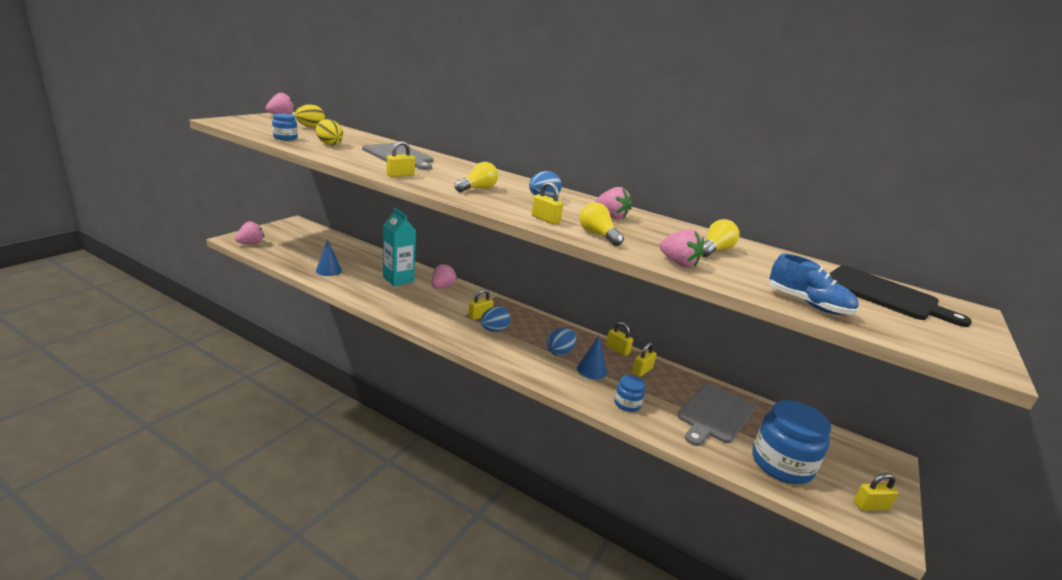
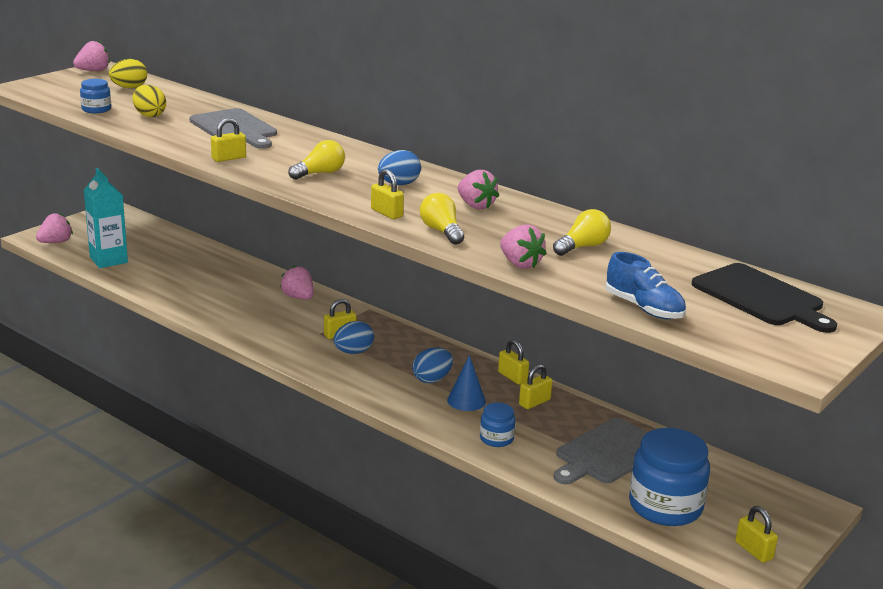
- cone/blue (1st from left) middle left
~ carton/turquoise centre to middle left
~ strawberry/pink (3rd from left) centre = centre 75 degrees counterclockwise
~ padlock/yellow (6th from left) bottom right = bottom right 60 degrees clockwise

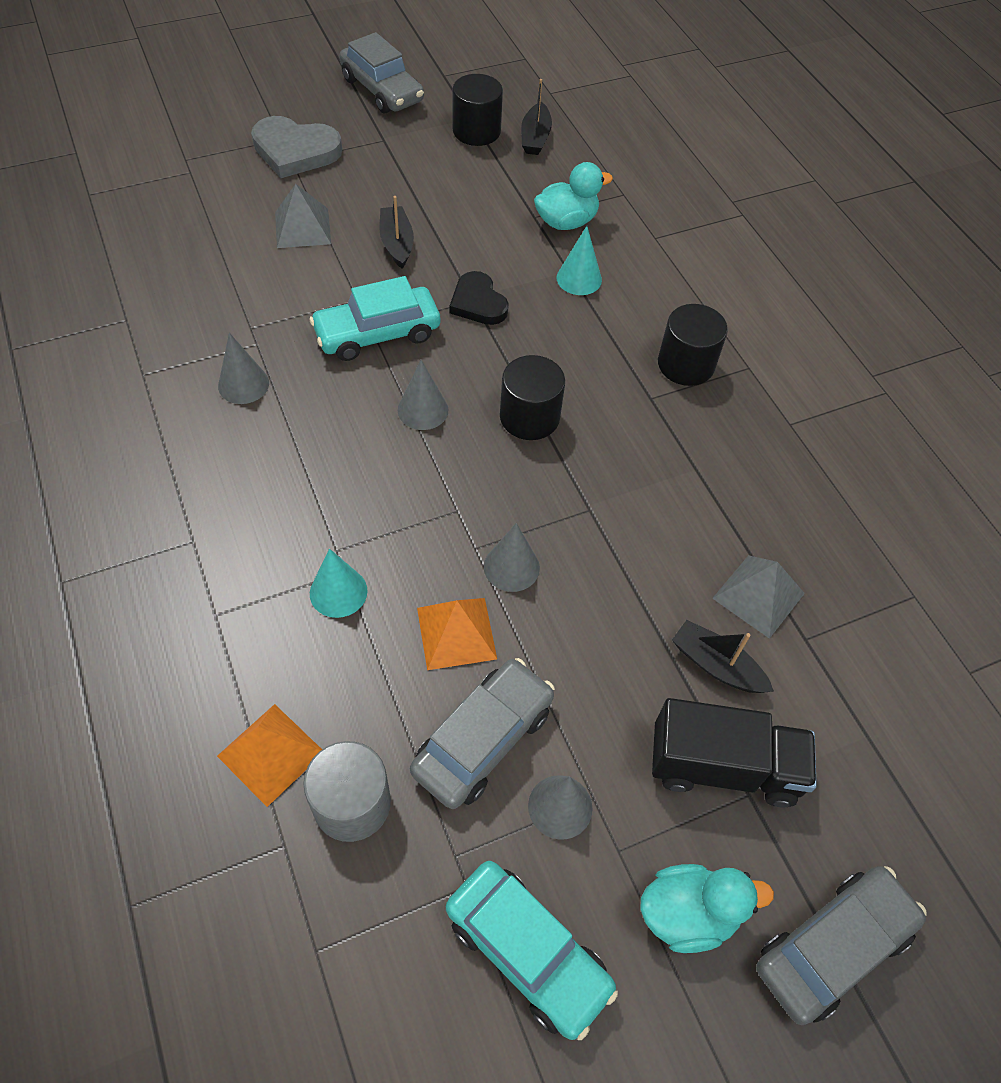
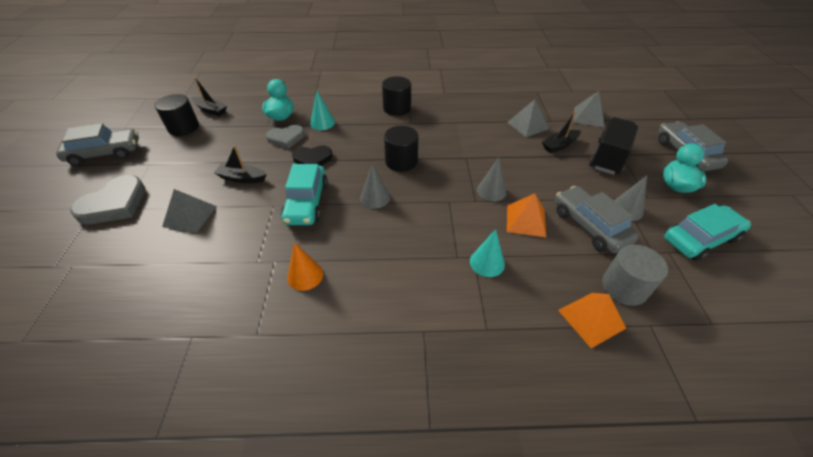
~ cone/grey (1st from left) middle left to cone/orange centre
+ heart/grey (2nd from left) top centre
+ pyramid/grey (3rd from left) top right

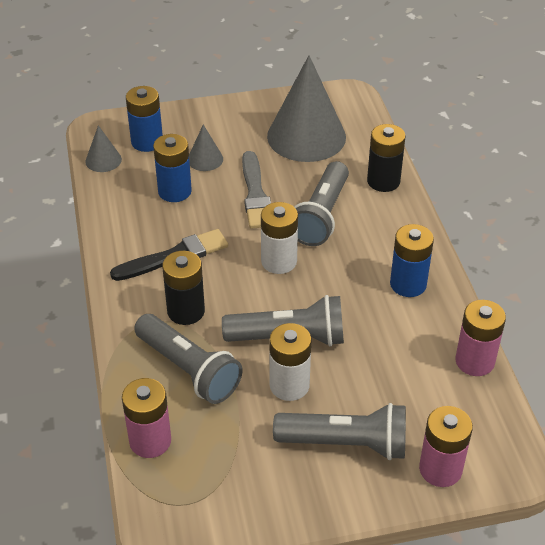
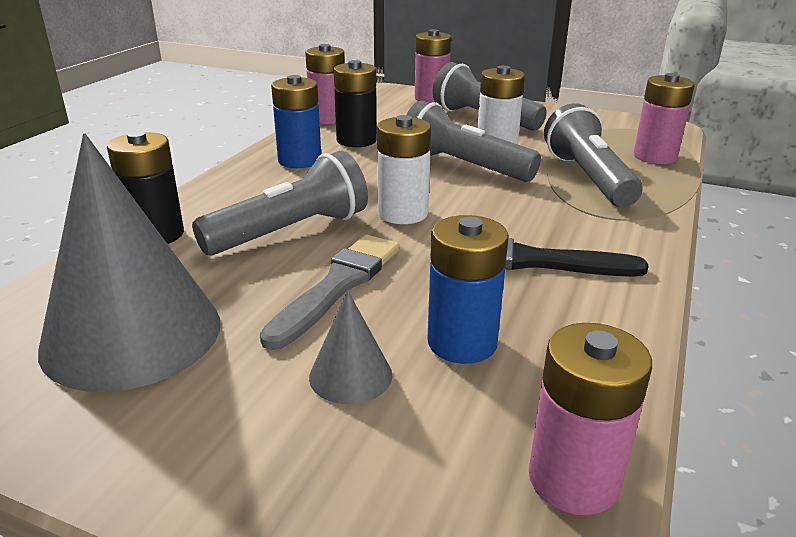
~ cone/grey (1st from left) top left to battery/pink (3rd from left) bottom right
- battery/blue (1st from left) top left
~ battery/black (1st from left in the first image) centre to battery/black (2nd from left) top centre

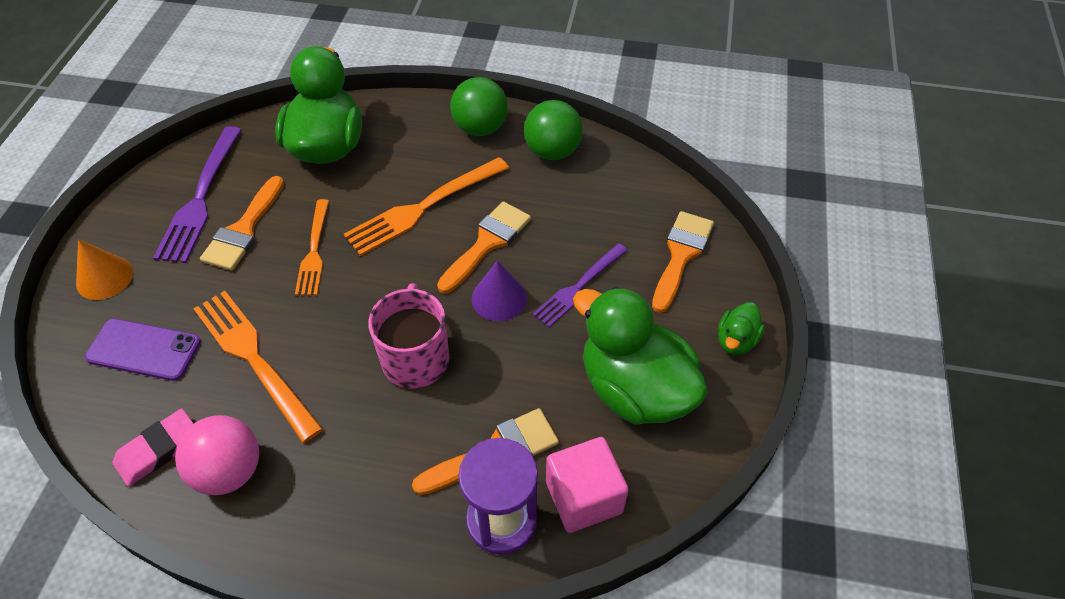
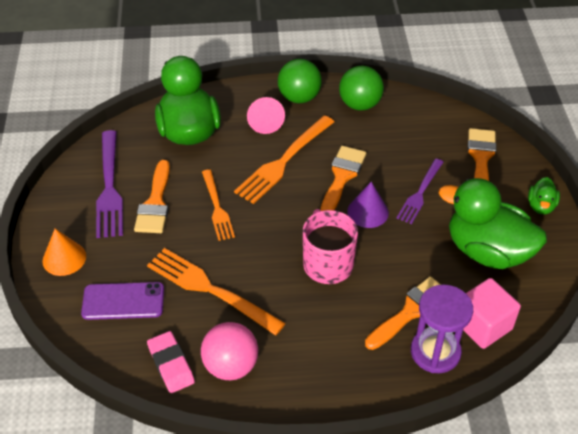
~ eraser/pink bottom left = bottom left 60 degrees counterclockwise
+ cone/pink top centre

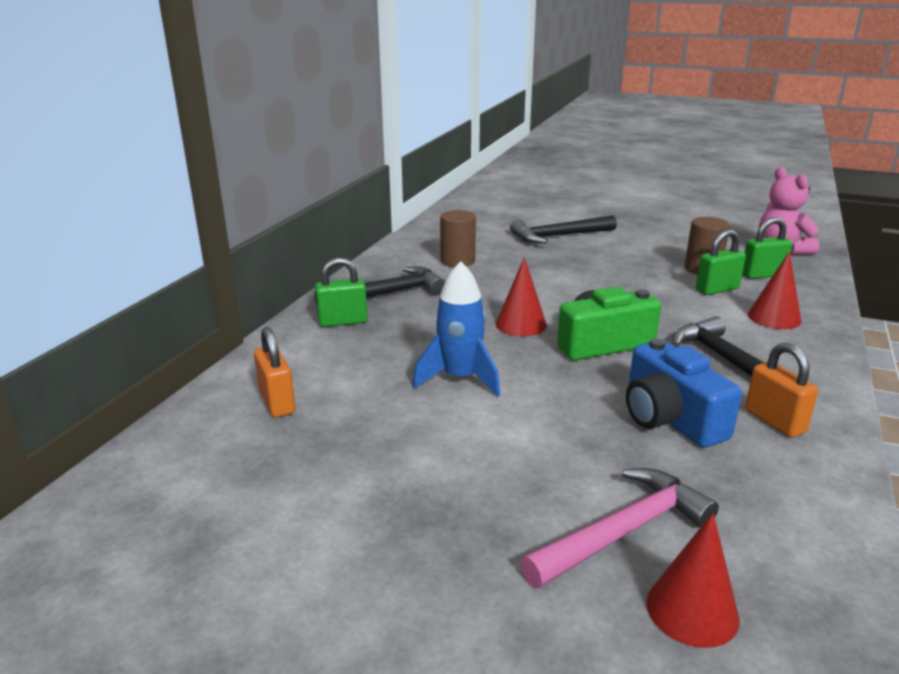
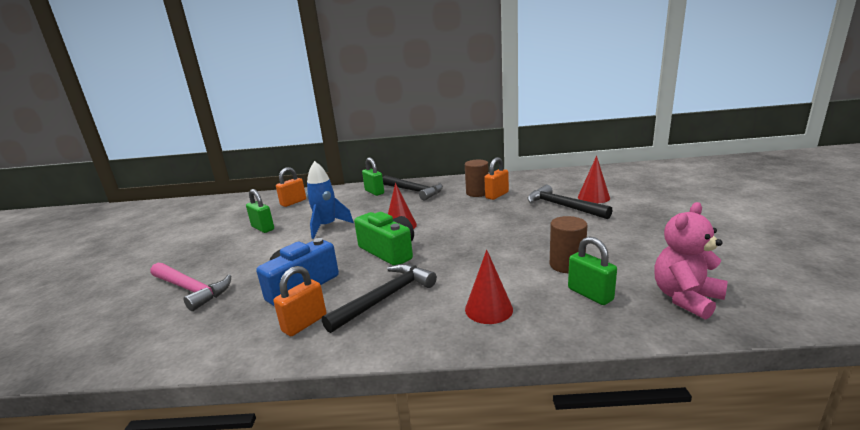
~ cone/red (2nd from left in the first image) bottom right to cone/red (3rd from left) middle right
~ padlock/green (2nd from left in the first image) middle right to padlock/green (1st from left) middle left
+ padlock/orange (3rd from left) centre

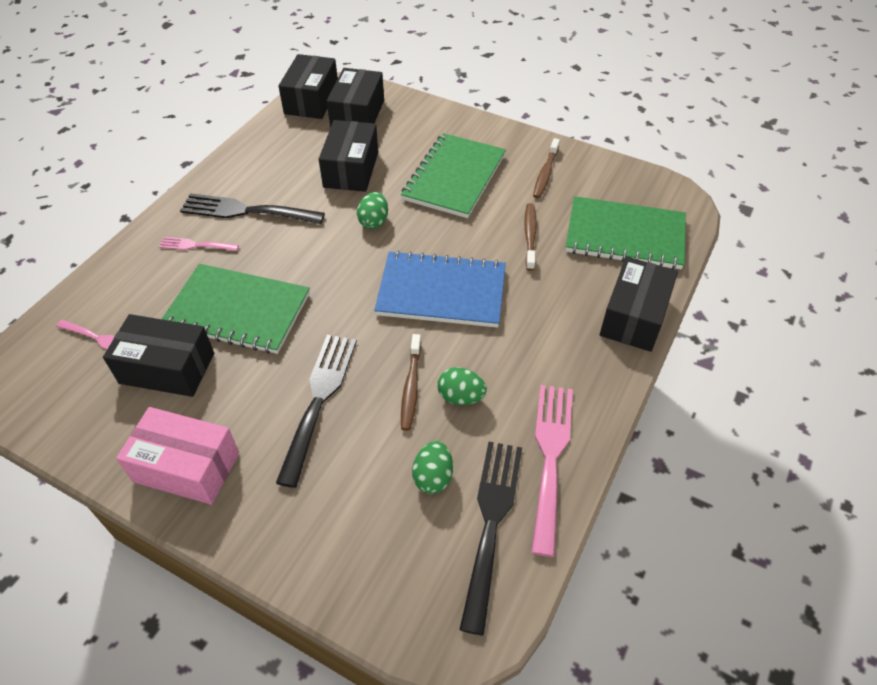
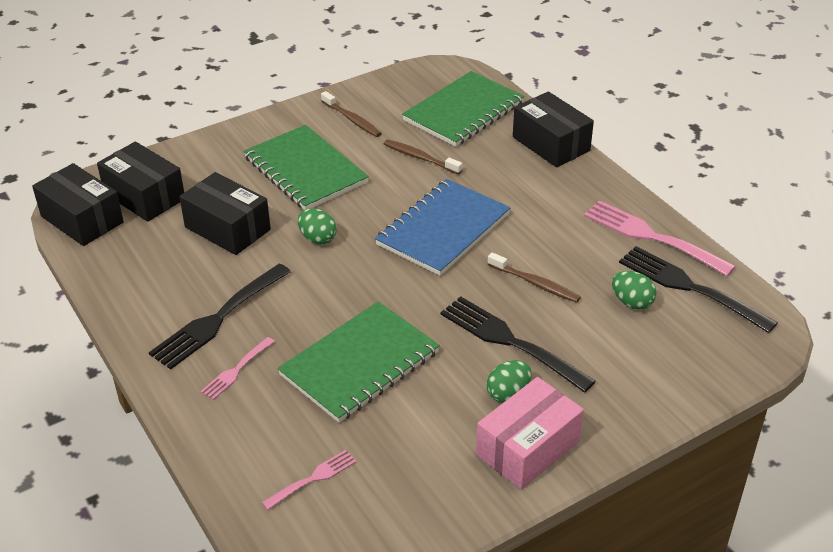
- box/black (1st from left) middle left
~ egg/green (3rd from left in the first image) centre to egg/green (2nd from left) bottom centre

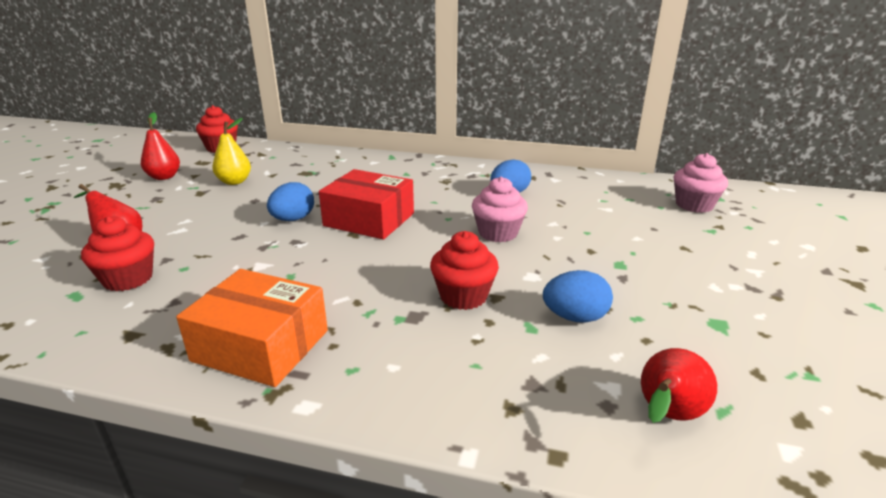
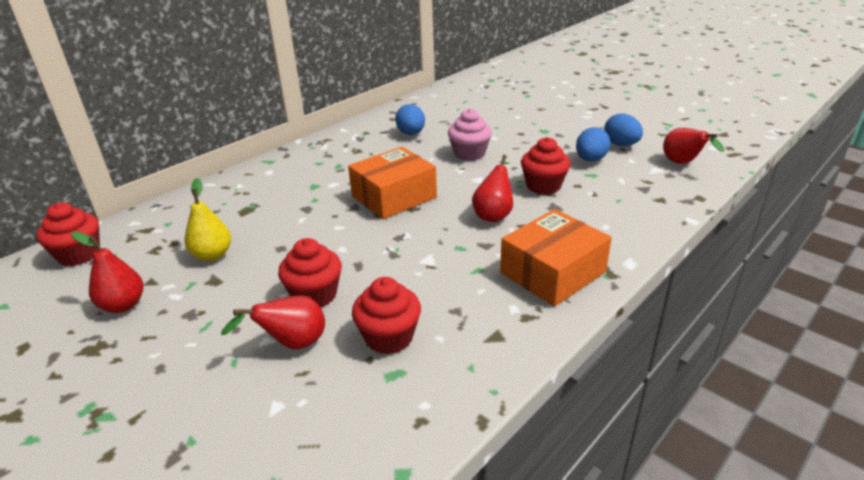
~ egg/blue (1st from left in the first image) middle left to egg/blue (3rd from left) top right
~ box/red centre to box/orange (1st from left) centre
- cupcake/pink (2nd from left) middle right
+ cupcake/red (2nd from left) centre
+ pear/red (3rd from left) centre

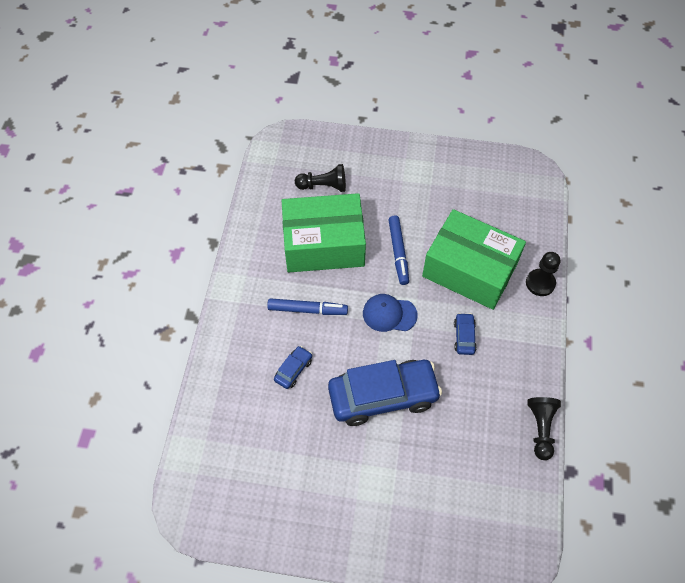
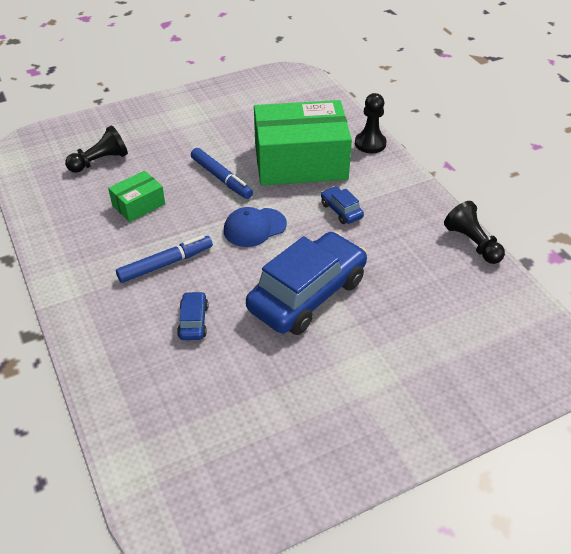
~ box/green (1st from left) centre = middle left x0.46

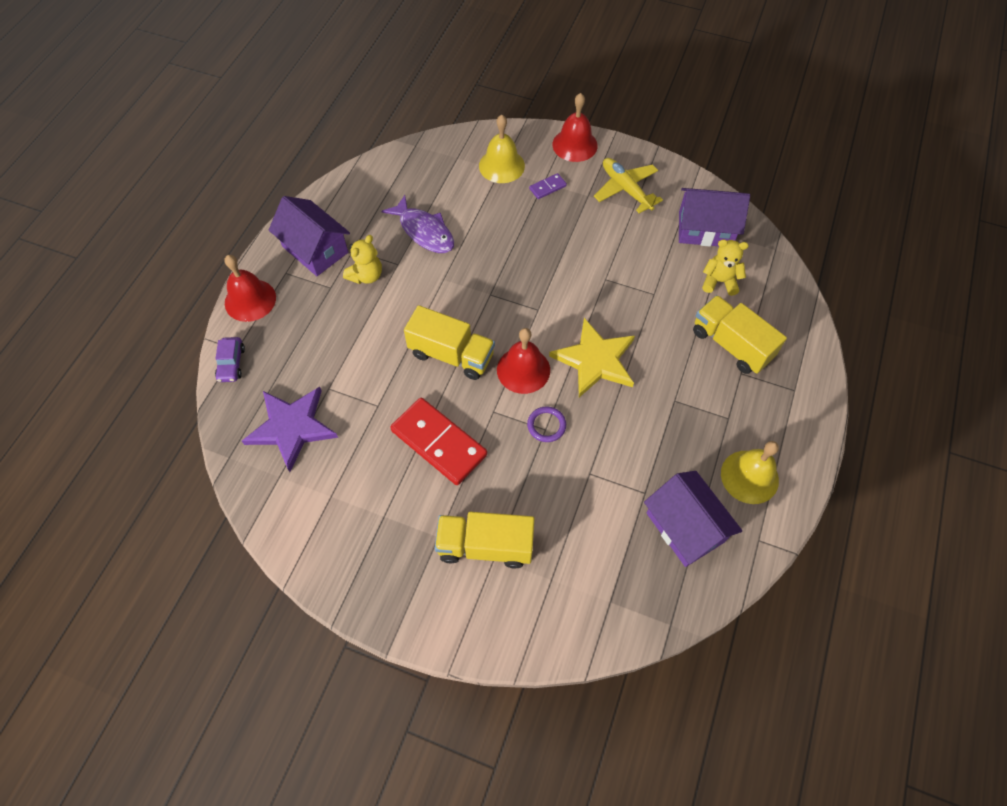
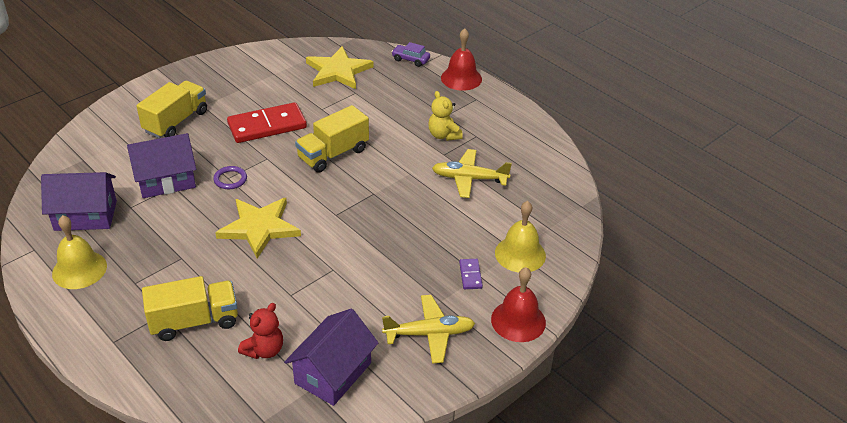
~ star/purple middle left to star/yellow (2nd from left) top centre
~ house/purple (1st from left in the first image) top left to house/purple (2nd from left) middle left
~ fish/purple top centre to plane/yellow (2nd from left) centre
- bell/red (2nd from left) centre
~ teddy bear/yellow (2nd from left) top right to teddy bear/red bottom left

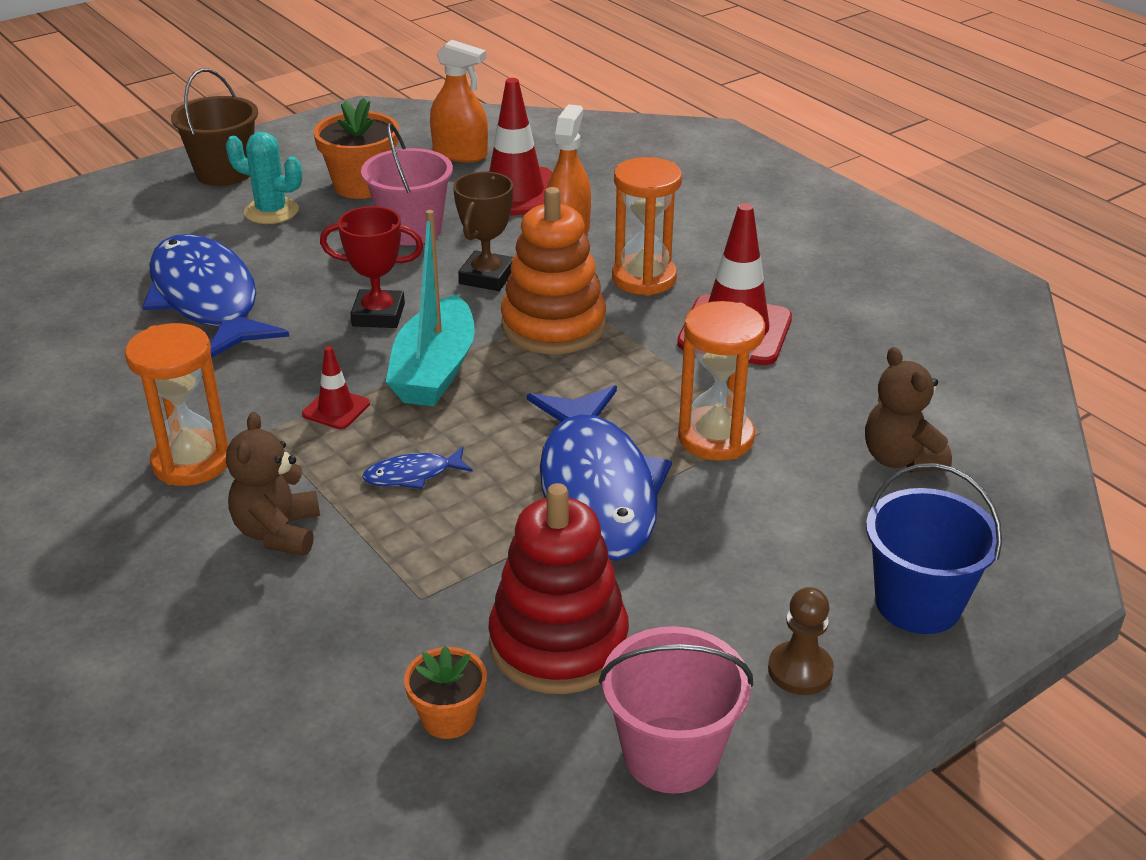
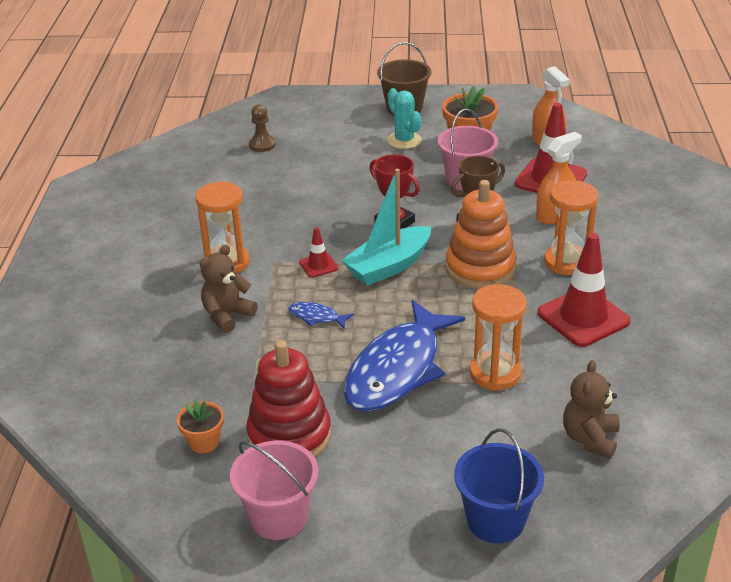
- fish/blue (1st from left) middle left
~ pawn/brown bottom right to top centre

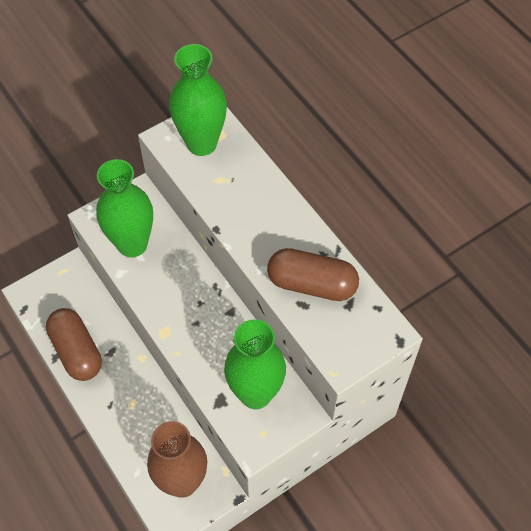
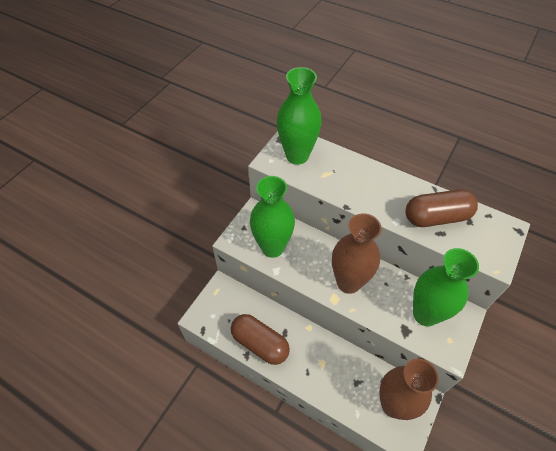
+ vase/brown (1st from left) centre

